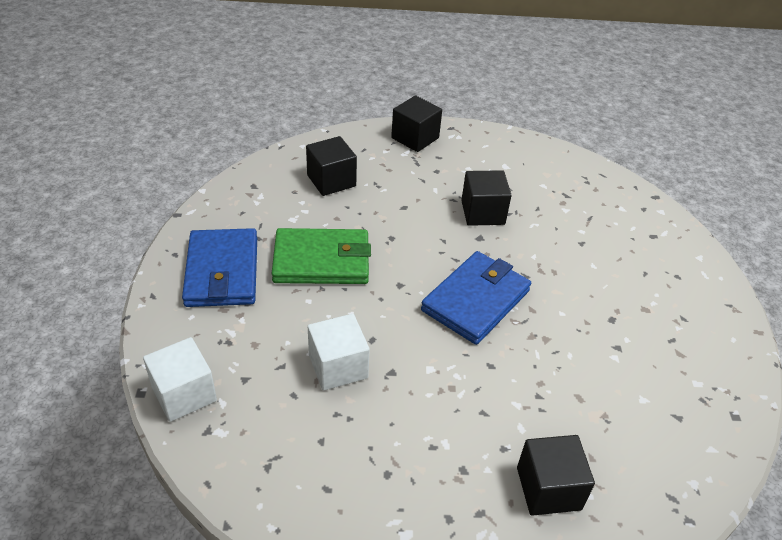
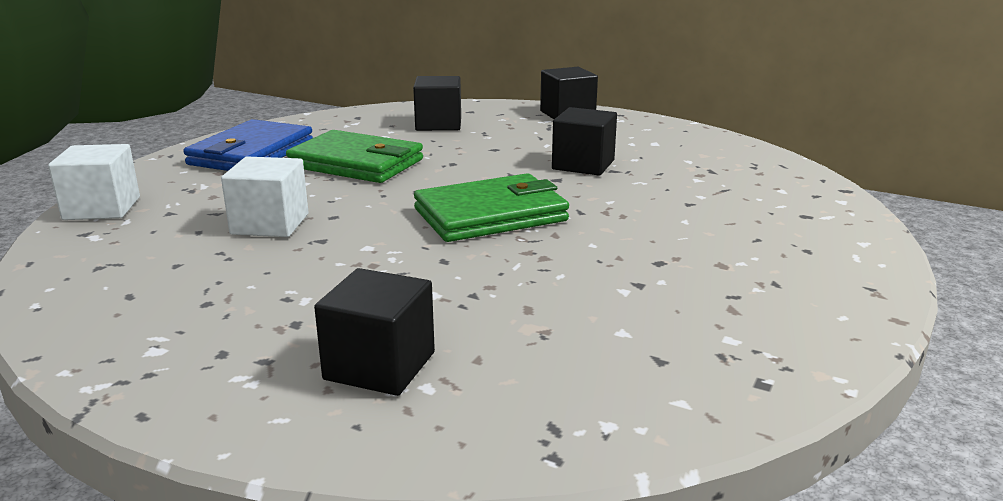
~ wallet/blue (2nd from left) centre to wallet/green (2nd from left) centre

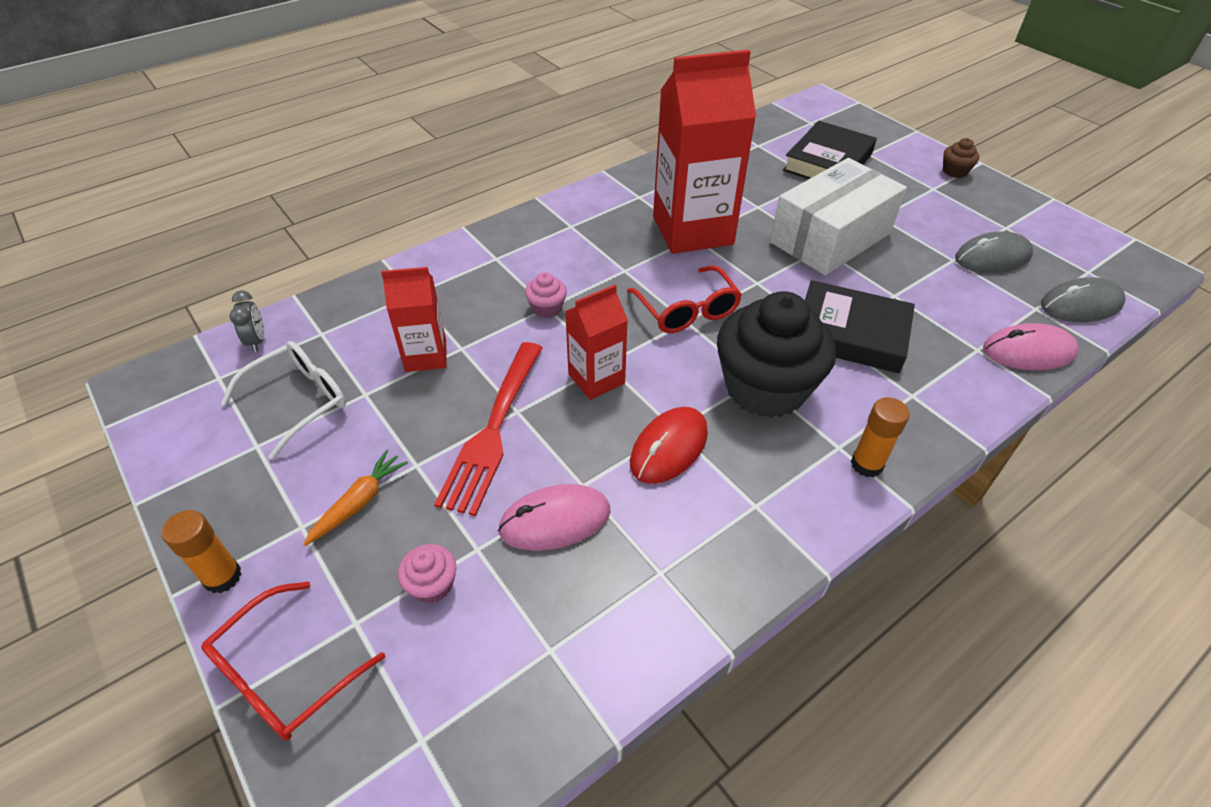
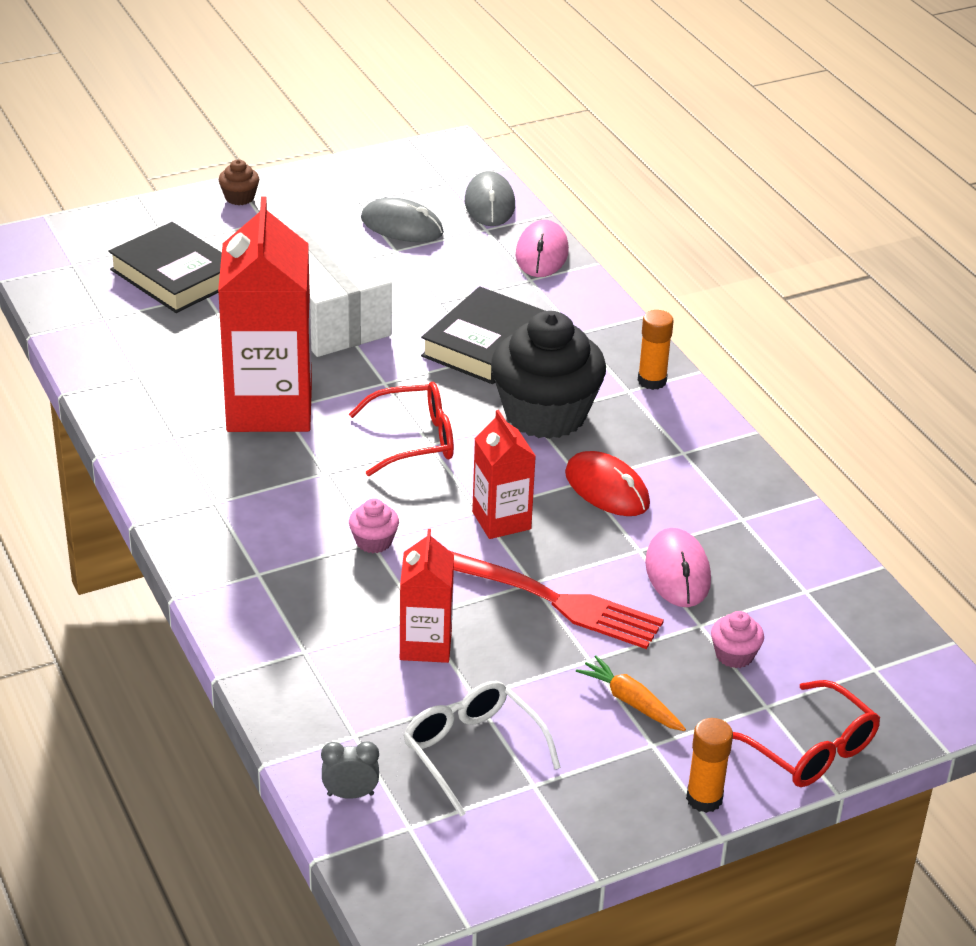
~ mouse/grey (1st from left) top right = top centre 60 degrees counterclockwise

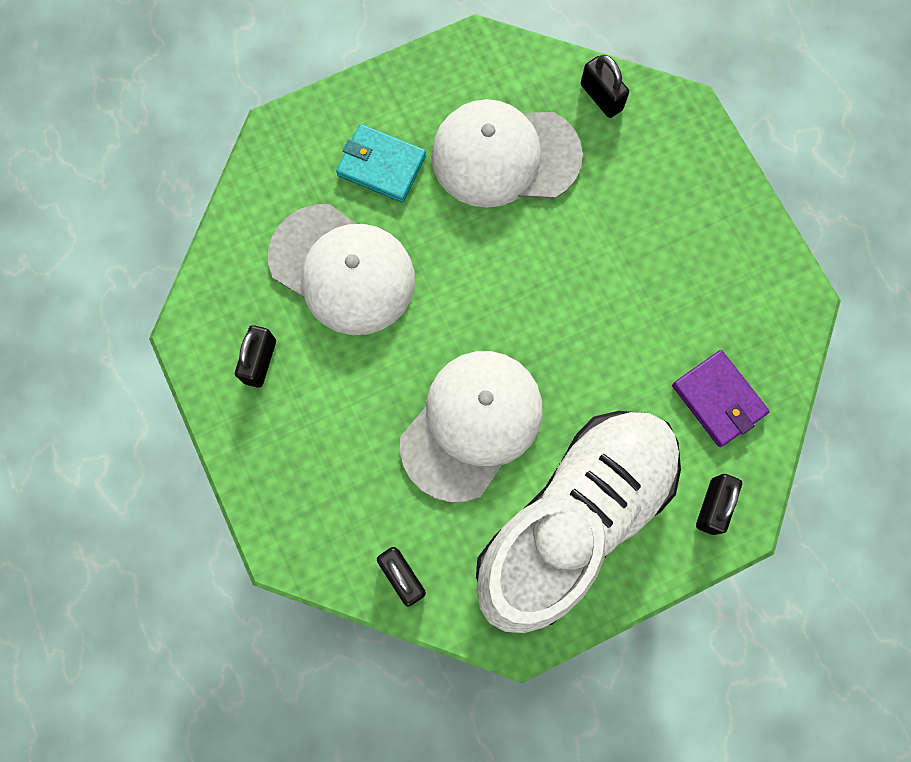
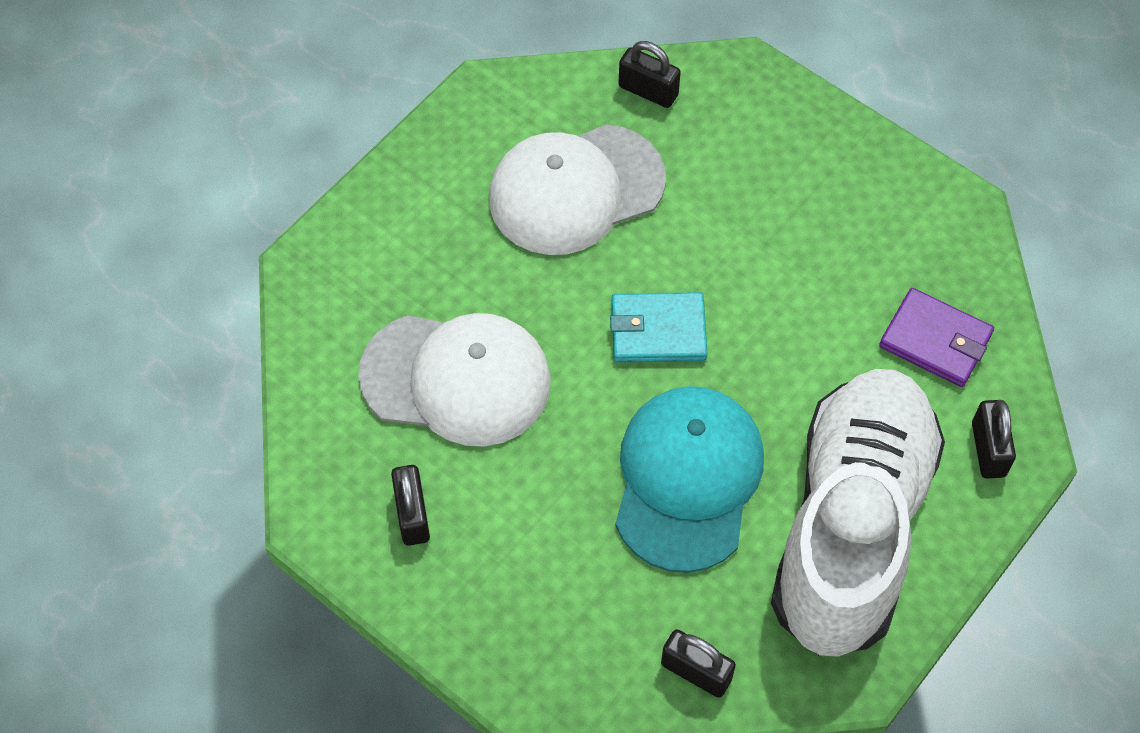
~ wallet/turquoise top centre to centre
~ cap/white (2nd from left) centre to cap/turquoise centre

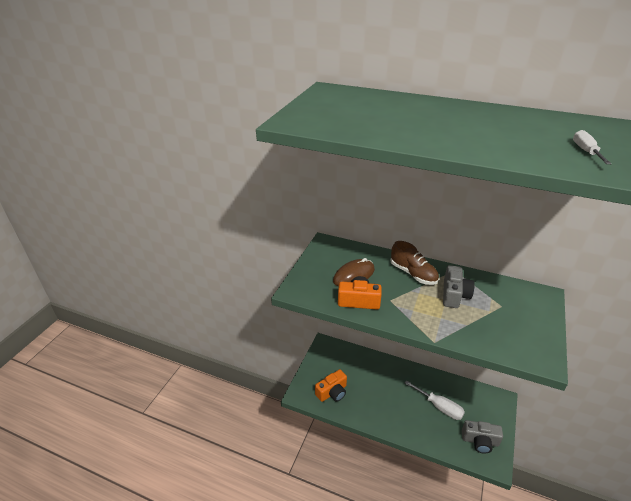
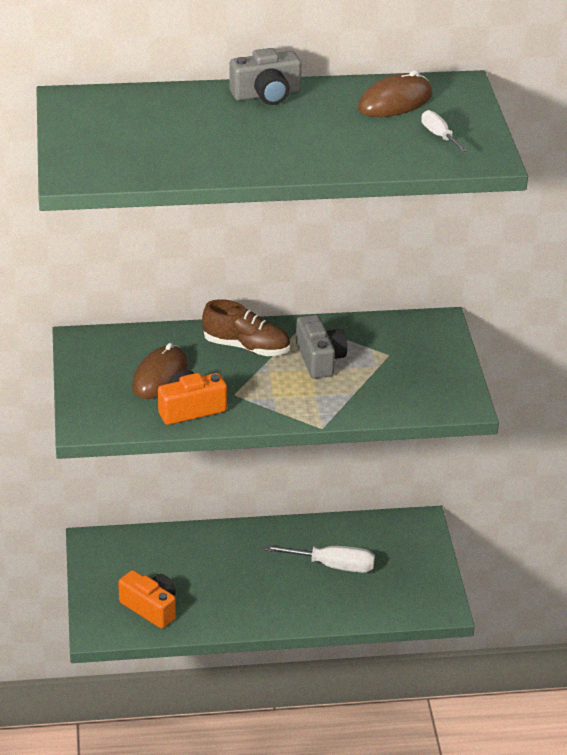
~ camera/orange (1st from left) bottom centre = bottom left 75 degrees counterclockwise
~ camera/grey (2nd from left in the first image) bottom right to camera/grey (1st from left) top centre
+ mouse/brown (2nd from left) top right

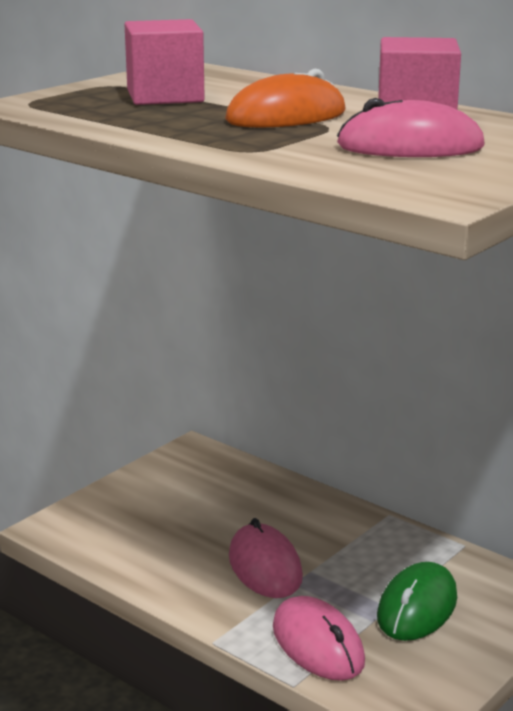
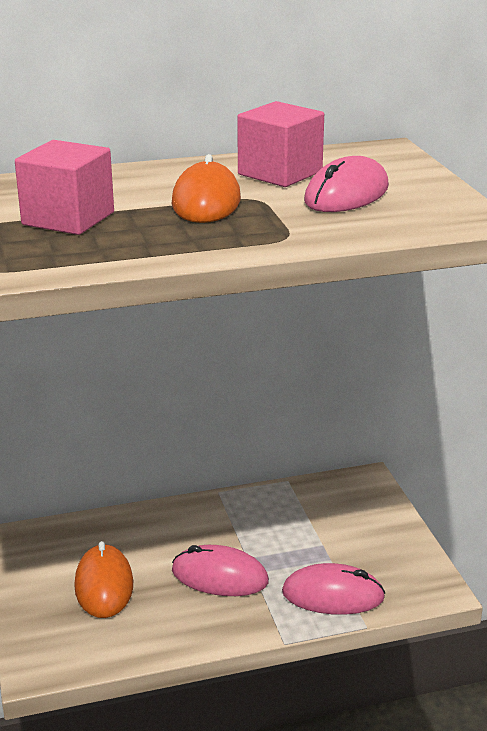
- mouse/green bottom right
+ mouse/orange (1st from left) bottom left

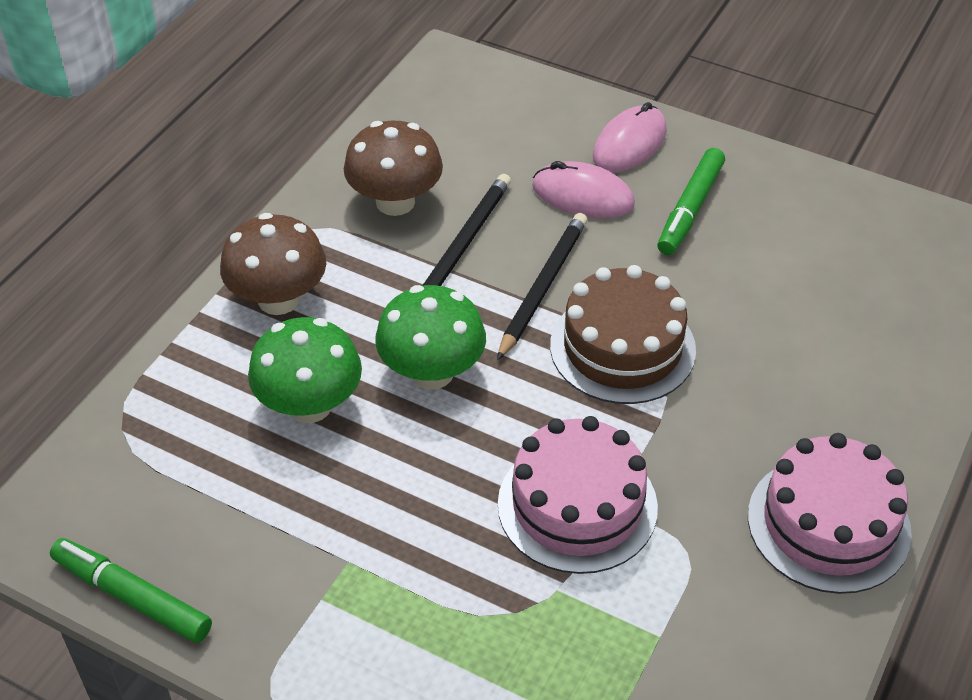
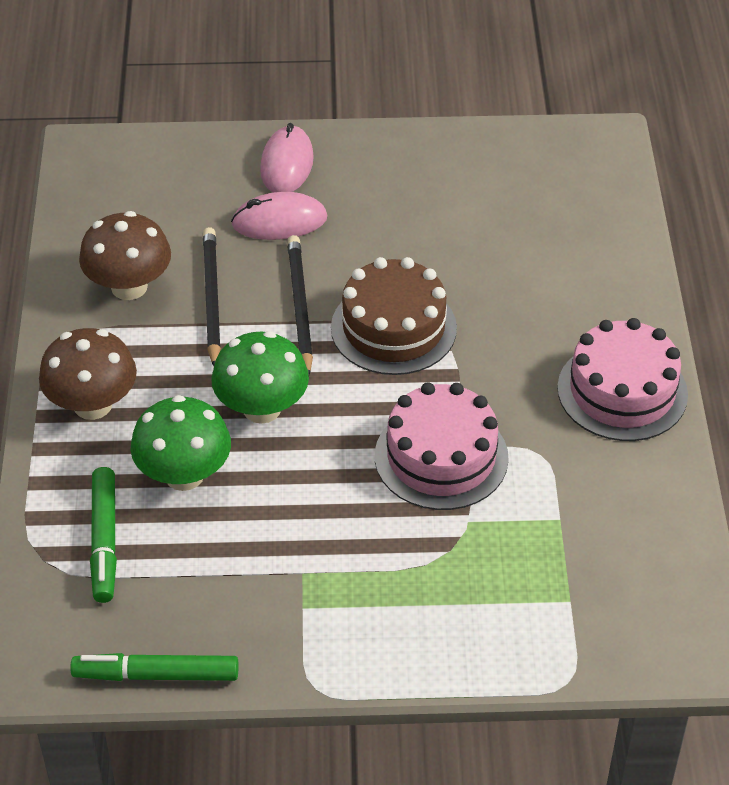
~ marker/green (2nd from left in the first image) top right to marker/green (1st from left) bottom left

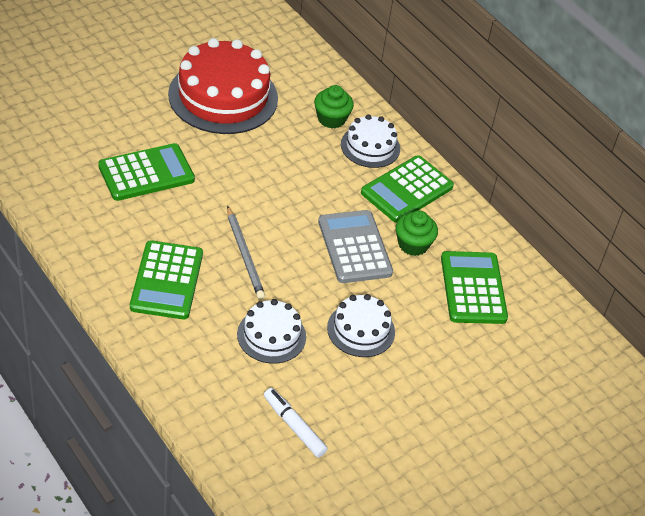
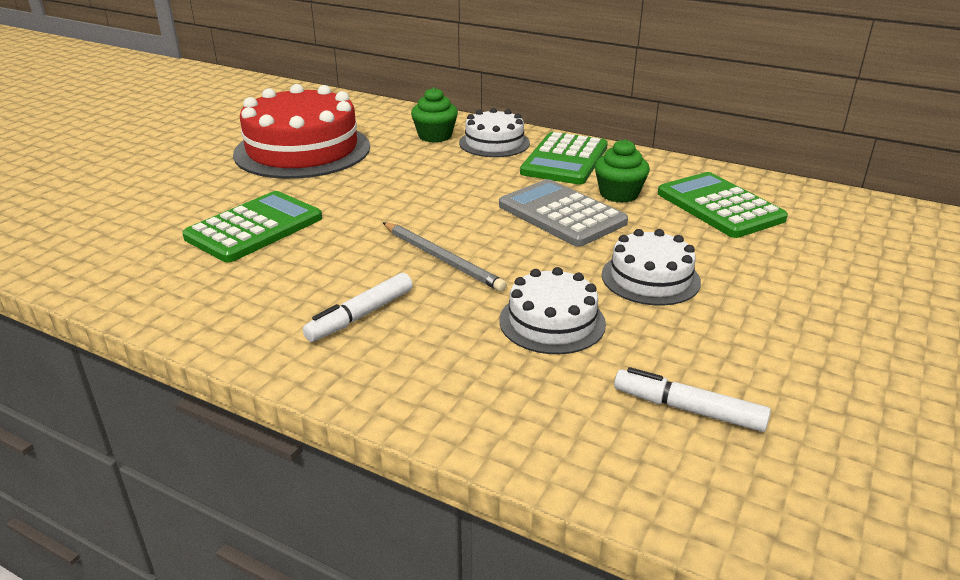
~ calculator/green (2nd from left) middle left to marker/white (1st from left) centre

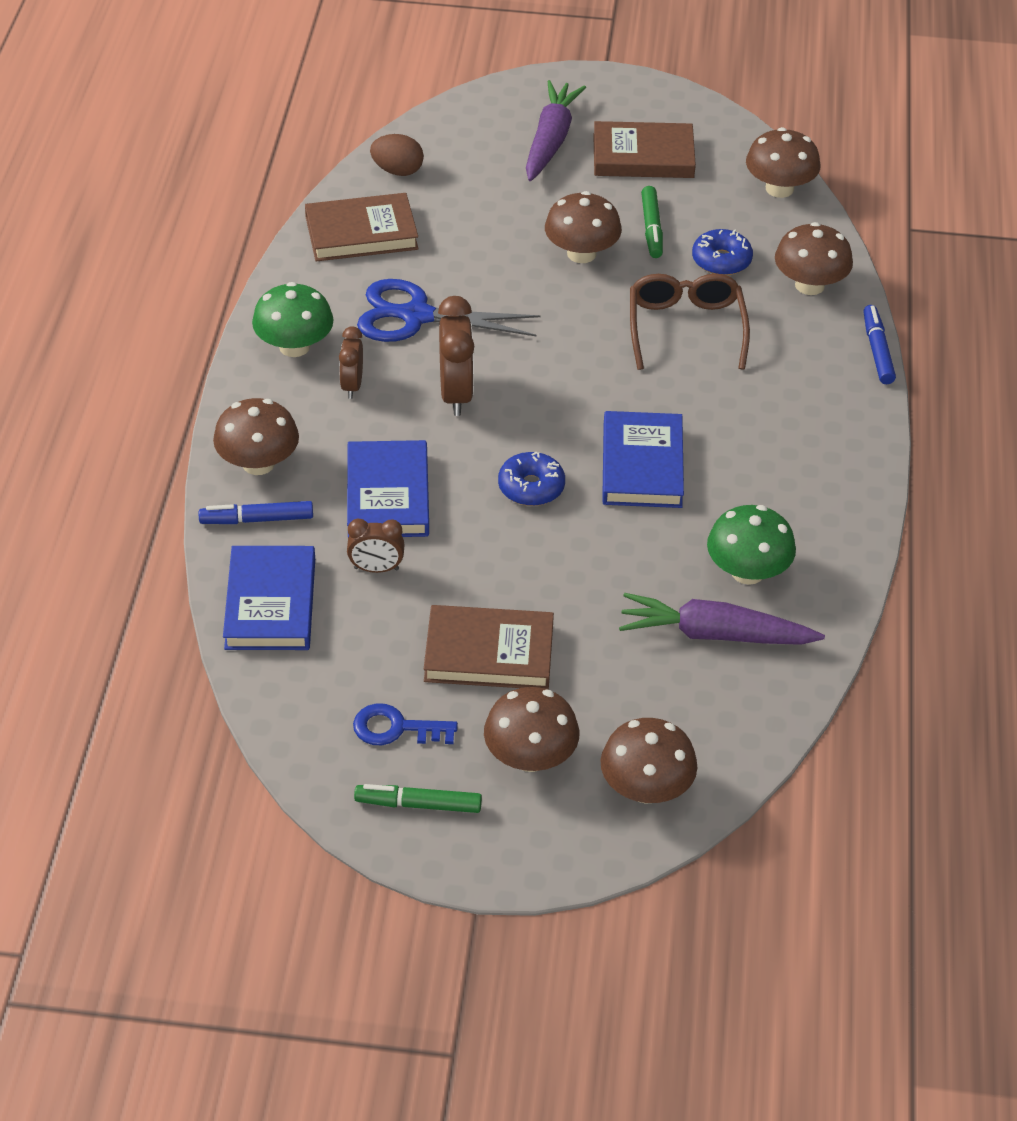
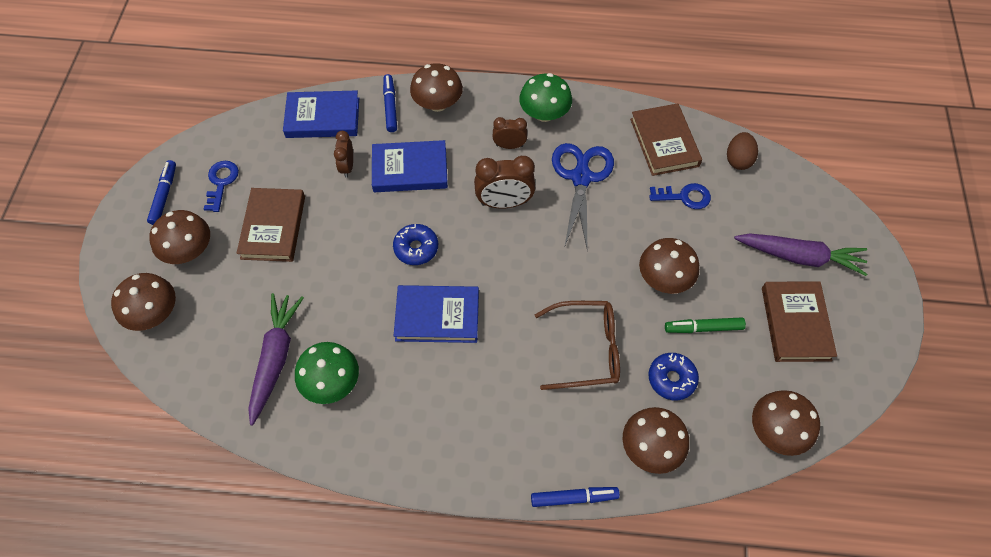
~ marker/green (1st from left) bottom centre to marker/blue (1st from left) middle left
+ key/blue (2nd from left) middle right

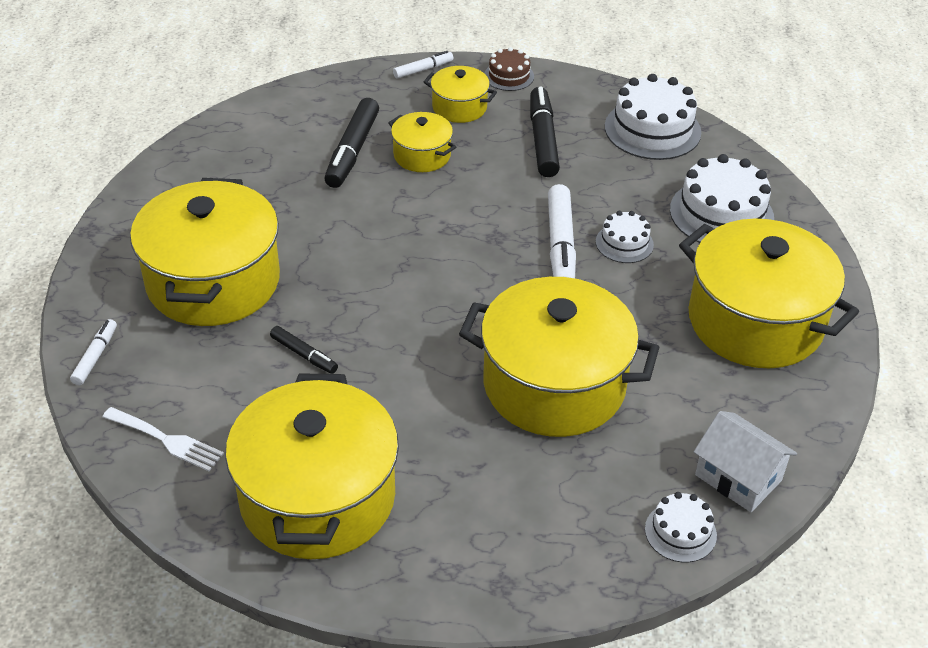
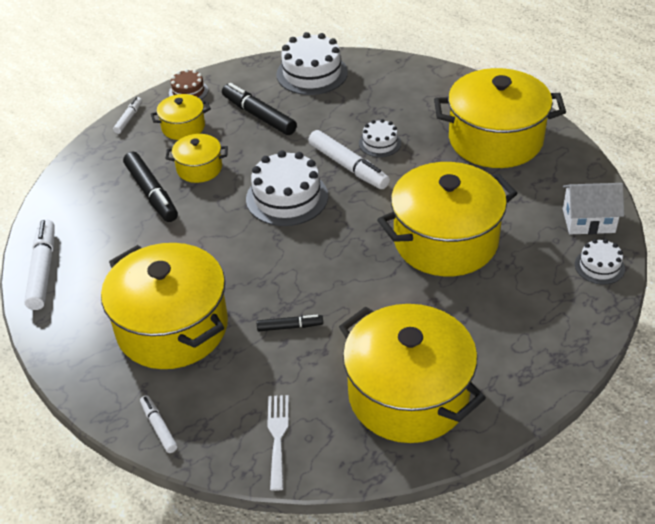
~ fork/white bottom left = bottom centre 75 degrees counterclockwise
~ cake/white (4th from left in the first image) top right to cake/white (1st from left) centre
+ marker/white (1st from left) middle left

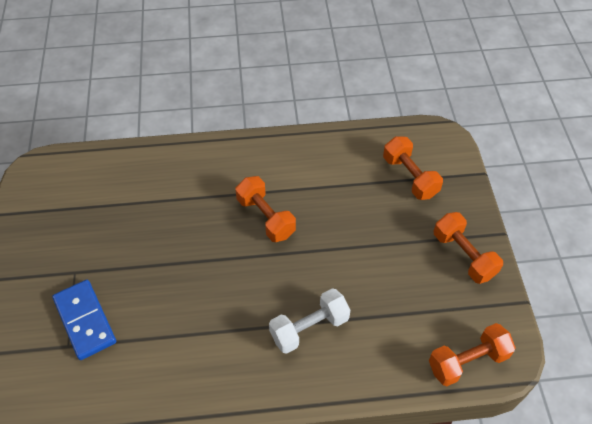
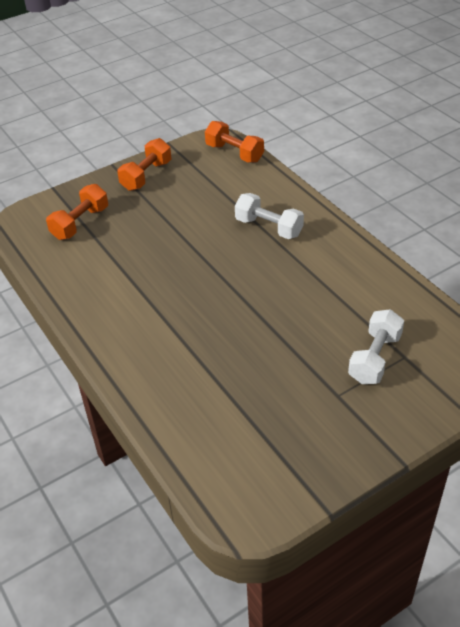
~ domino/blue bottom left to dumbbell/white (2nd from left) middle right
- dumbbell/orange (1st from left) centre

